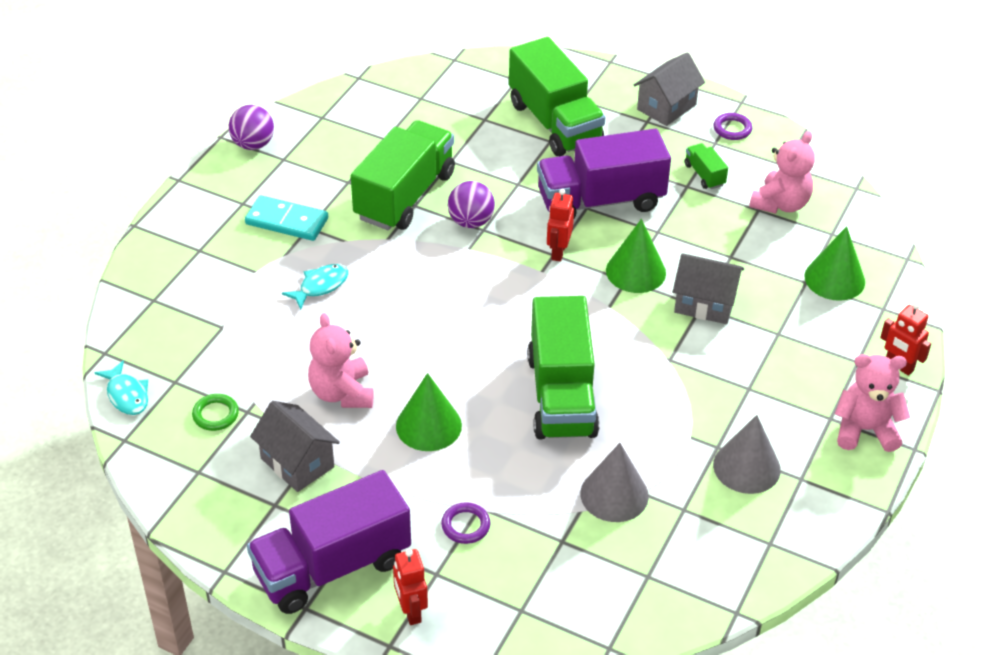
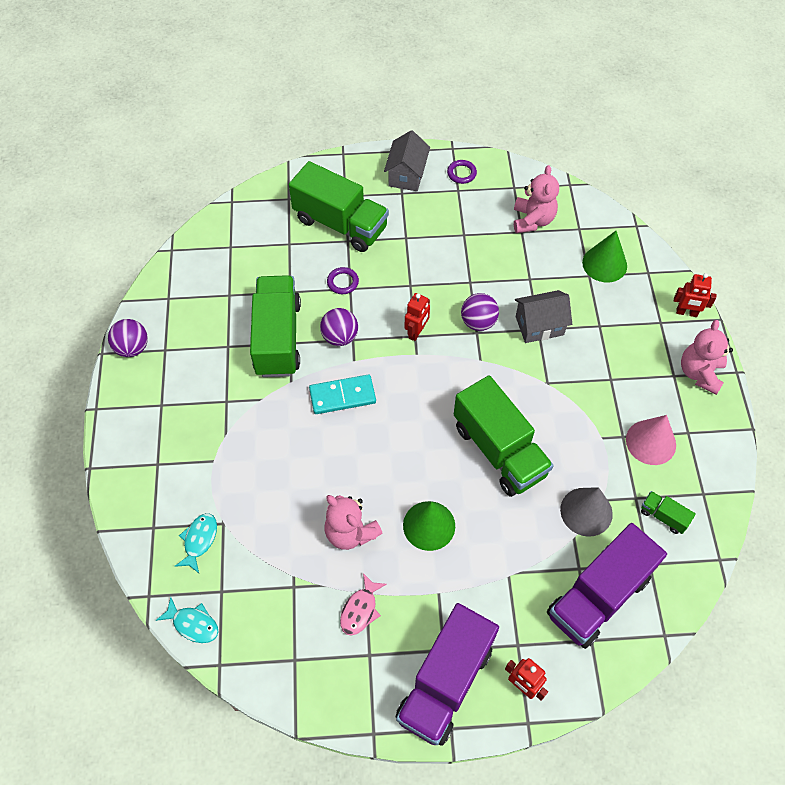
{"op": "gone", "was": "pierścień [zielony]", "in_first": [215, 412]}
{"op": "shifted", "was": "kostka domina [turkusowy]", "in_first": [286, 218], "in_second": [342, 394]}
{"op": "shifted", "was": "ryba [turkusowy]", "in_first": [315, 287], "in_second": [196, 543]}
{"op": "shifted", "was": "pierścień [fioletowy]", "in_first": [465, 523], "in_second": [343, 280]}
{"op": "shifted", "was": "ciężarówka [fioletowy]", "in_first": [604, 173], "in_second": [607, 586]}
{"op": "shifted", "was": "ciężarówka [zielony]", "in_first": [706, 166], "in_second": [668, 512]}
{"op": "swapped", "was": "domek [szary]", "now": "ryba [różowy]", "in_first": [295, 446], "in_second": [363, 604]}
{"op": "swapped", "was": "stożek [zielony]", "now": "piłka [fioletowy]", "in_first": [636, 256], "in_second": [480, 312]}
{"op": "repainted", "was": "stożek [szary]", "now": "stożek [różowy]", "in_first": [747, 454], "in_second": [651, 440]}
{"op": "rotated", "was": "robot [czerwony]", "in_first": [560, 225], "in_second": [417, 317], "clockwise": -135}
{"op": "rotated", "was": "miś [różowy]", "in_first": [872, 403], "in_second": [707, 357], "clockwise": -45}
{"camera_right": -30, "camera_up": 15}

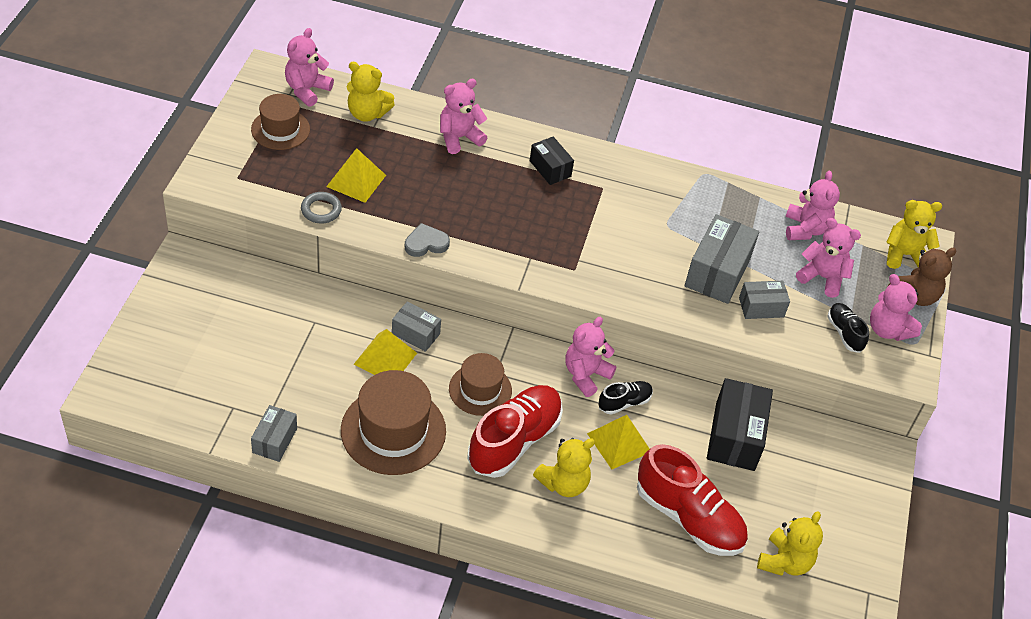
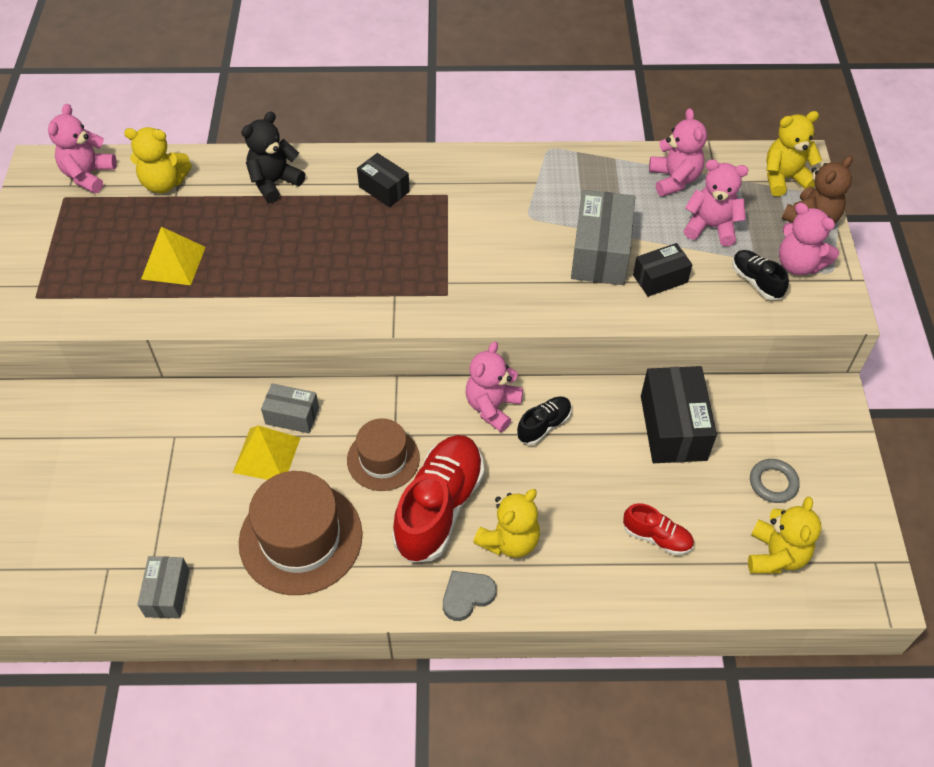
{"op": "gone", "was": "kapelusz [brązowy]", "in_first": [280, 122]}
{"op": "gone", "was": "piramida [żółty]", "in_first": [618, 442]}
{"op": "shifted", "was": "pierścień [szary]", "in_first": [321, 208], "in_second": [775, 481]}
{"op": "shifted", "was": "serce [szary]", "in_first": [427, 240], "in_second": [470, 596]}
{"op": "repainted", "was": "miś [różowy]", "now": "miś [czarny]", "in_first": [463, 116], "in_second": [273, 157]}
{"op": "repainted", "was": "pudełko [szary]", "now": "pudełko [czarny]", "in_first": [764, 300], "in_second": [662, 270]}
{"op": "scaled", "was": "but [czerwony]", "in_first": [692, 500], "in_second": [658, 529], "ratio": 0.49}
{"camera_right": -10, "camera_up": 5}

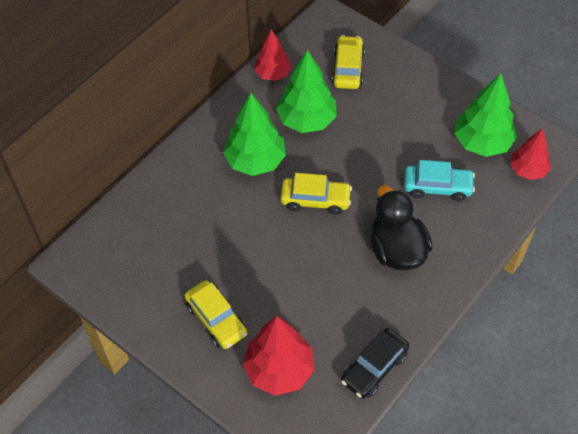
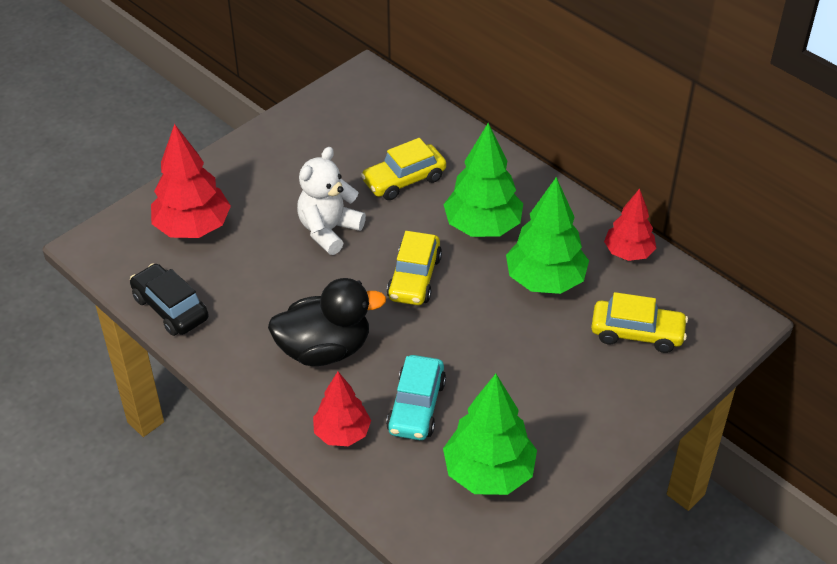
{"op": "new", "now": "miś [biały]", "in_second": [331, 201]}
{"op": "shifted", "was": "samochód [żółty]", "in_first": [215, 314], "in_second": [403, 169]}
{"op": "shifted", "was": "drzewko [czerwony]", "in_first": [530, 154], "in_second": [342, 409]}
{"camera_right": 95, "camera_up": -10}

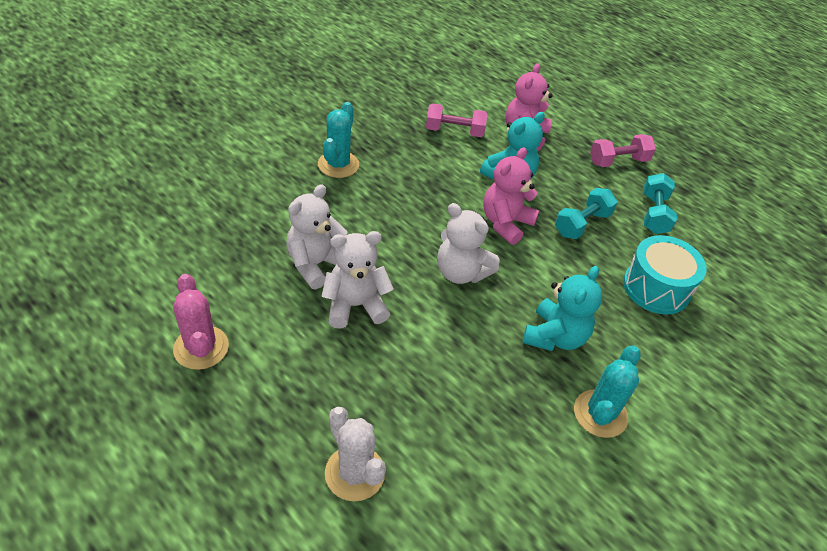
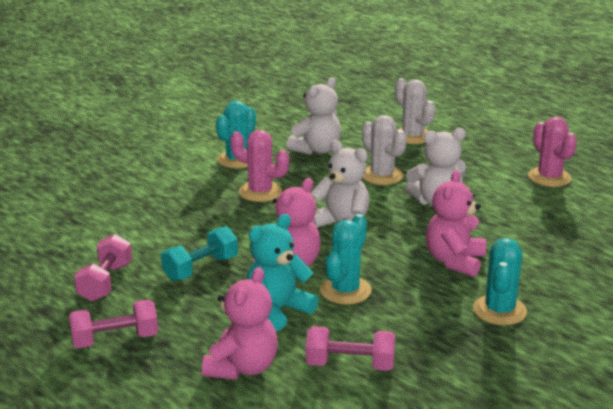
{"op": "gone", "was": "bęben [turkusowy]", "in_first": [665, 275]}
{"op": "new", "now": "kaktus [turkusowy]", "in_second": [346, 259]}
{"op": "new", "now": "kaktus [biały]", "in_second": [384, 150]}
{"op": "new", "now": "miś [różowy]", "in_second": [456, 223]}
{"op": "shifted", "was": "miś [biały]", "in_first": [317, 236], "in_second": [313, 116]}
{"op": "swapped", "was": "miś [turkusowy]", "now": "kaktus [różowy]", "in_first": [562, 308], "in_second": [259, 166]}
{"op": "repainted", "was": "hantel [turkusowy]", "now": "hantel [różowy]", "in_first": [660, 203], "in_second": [103, 268]}
{"camera_right": -175, "camera_up": -20}

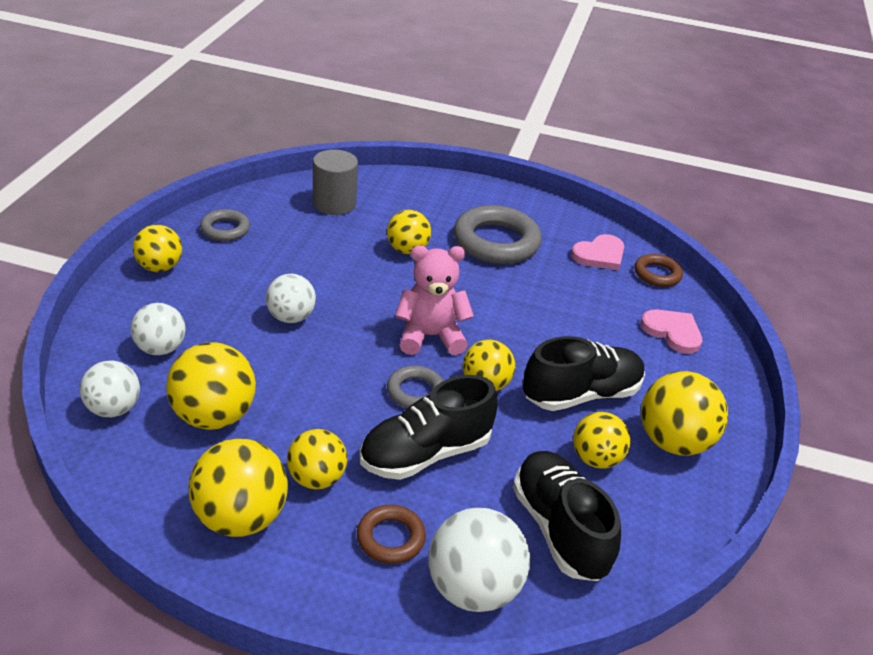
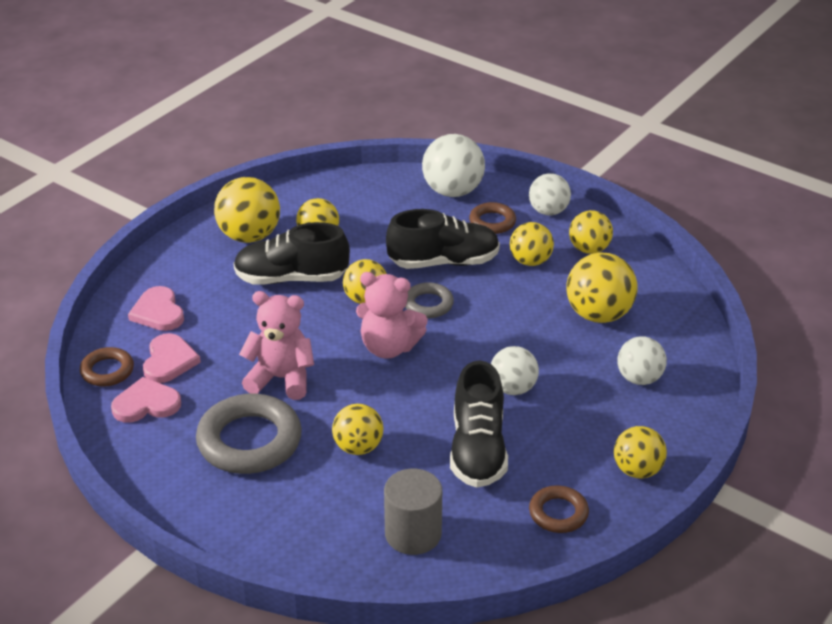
{"op": "new", "now": "serce [różowy]", "in_second": [172, 358]}
{"op": "new", "now": "miś [różowy]", "in_second": [276, 345]}
{"op": "shifted", "was": "piłka [biały]", "in_first": [110, 389], "in_second": [550, 194]}
{"op": "shifted", "was": "but [czarny]", "in_first": [567, 516], "in_second": [479, 424]}
{"op": "repainted", "was": "pierścień [szary]", "now": "pierścień [brązowy]", "in_first": [225, 225], "in_second": [559, 509]}
{"op": "scaled", "was": "piłka [żółty]", "in_first": [238, 488], "in_second": [591, 232], "ratio": 0.66}
{"camera_right": -155, "camera_up": 0}

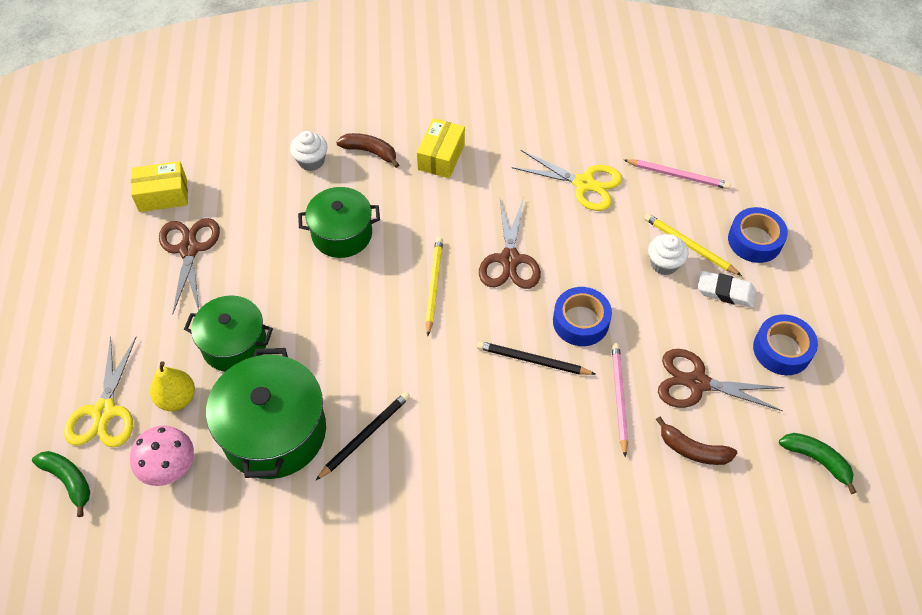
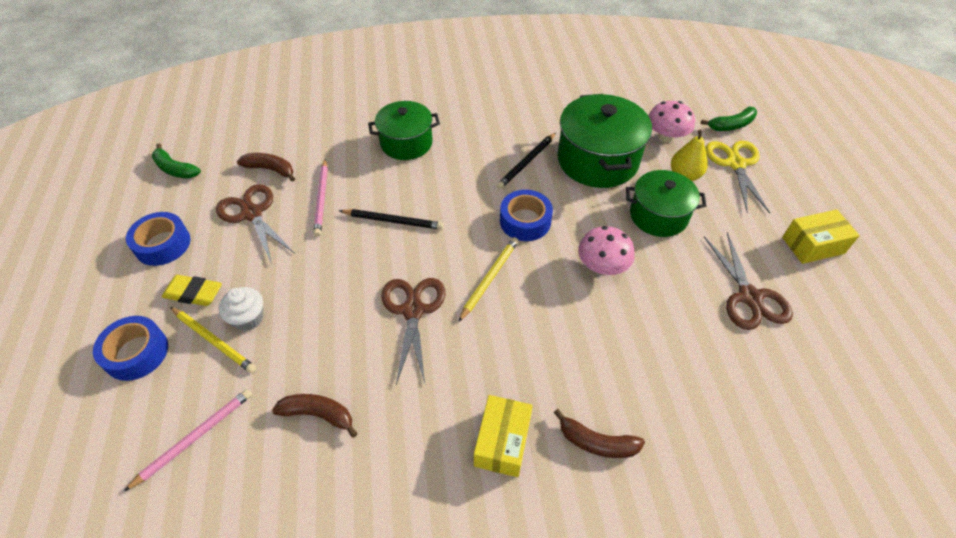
{"op": "gone", "was": "muffinka [biały]", "in_first": [309, 151]}
{"op": "new", "now": "grzyb [różowy]", "in_second": [606, 250]}
{"op": "shifted", "was": "pudełko [żółty]", "in_first": [159, 186], "in_second": [821, 236]}
{"op": "shifted", "was": "garnek [zielony]", "in_first": [339, 222], "in_second": [404, 130]}
{"op": "shifted", "was": "taśma klejąca [niebieski]", "in_first": [582, 316], "in_second": [526, 215]}
{"op": "swapped", "was": "nożyczki [żółty]", "now": "banan [brązowy]", "in_first": [567, 180], "in_second": [315, 416]}
{"op": "repainted", "was": "gumka do mazania [biały]", "now": "gumka do mazania [żółty]", "in_first": [727, 289], "in_second": [192, 290]}
{"op": "rotated", "was": "banan [zielony]", "in_first": [61, 484], "in_second": [729, 119], "clockwise": -60}
{"op": "rotated", "was": "ołówek [żółty]", "in_first": [434, 286], "in_second": [488, 279], "clockwise": -150}
{"op": "rotated", "was": "ołówek [różowy]", "in_first": [677, 174], "in_second": [188, 440], "clockwise": 120}
{"op": "rotated", "was": "nożyczki [brązowy]", "in_first": [721, 380], "in_second": [255, 224], "clockwise": -135}
{"camera_right": 175, "camera_up": -5}

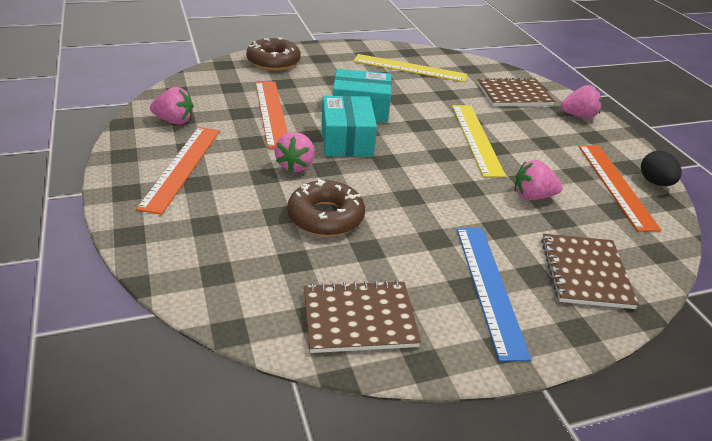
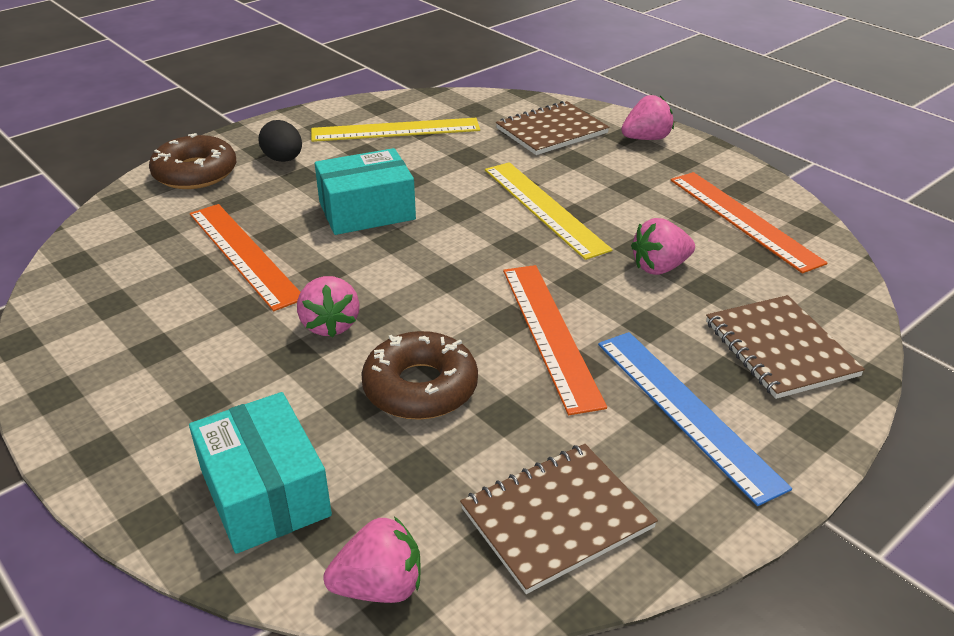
{"op": "shifted", "was": "linijka [pomarańczowy]", "in_first": [178, 171], "in_second": [555, 340]}
{"op": "shifted", "was": "truskawka [różowy]", "in_first": [172, 106], "in_second": [372, 560]}
{"op": "shifted", "was": "pudełko [turkusowy]", "in_first": [349, 126], "in_second": [260, 473]}
{"op": "shifted", "was": "jajko [czarny]", "in_first": [661, 168], "in_second": [280, 141]}
{"camera_right": -20, "camera_up": 0}

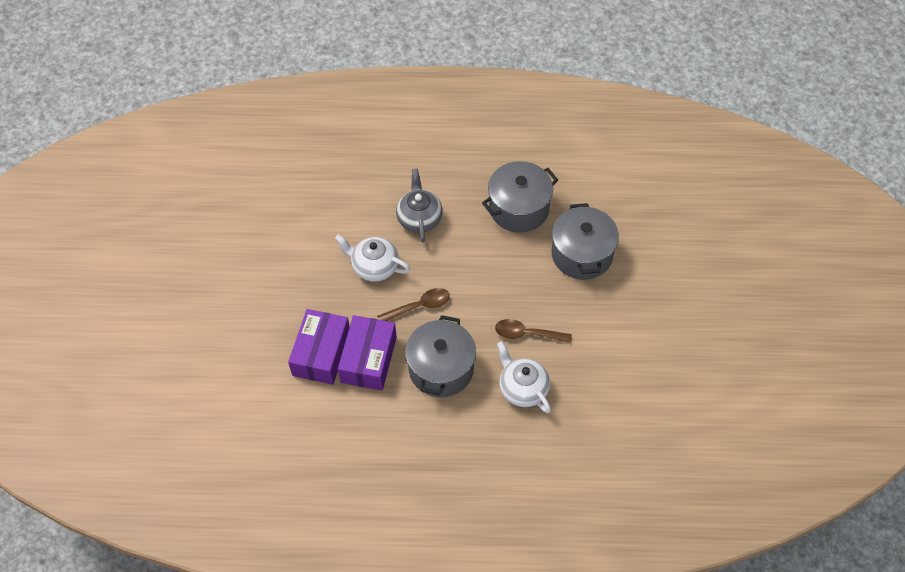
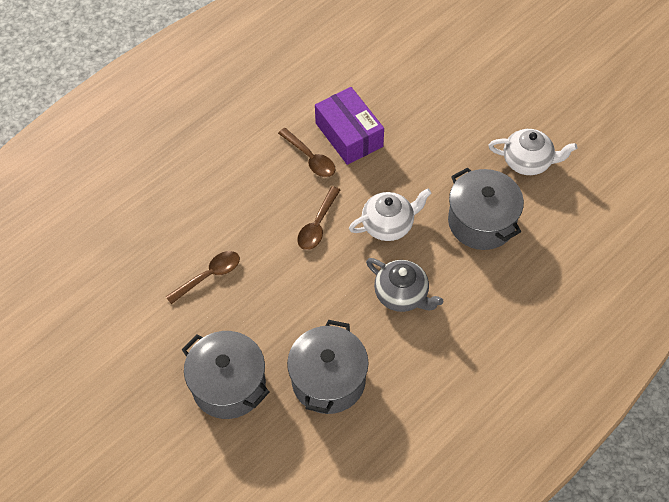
{"op": "shifted", "was": "garnek [szary]", "in_first": [440, 356], "in_second": [486, 208]}
{"op": "shifted", "was": "imbryk [biały]", "in_first": [524, 377], "in_second": [533, 152]}
{"op": "swapped", "was": "pudełko [fioletowy]", "now": "łyżka [brązowy]", "in_first": [367, 353], "in_second": [306, 152]}
{"camera_right": 135, "camera_up": 0}

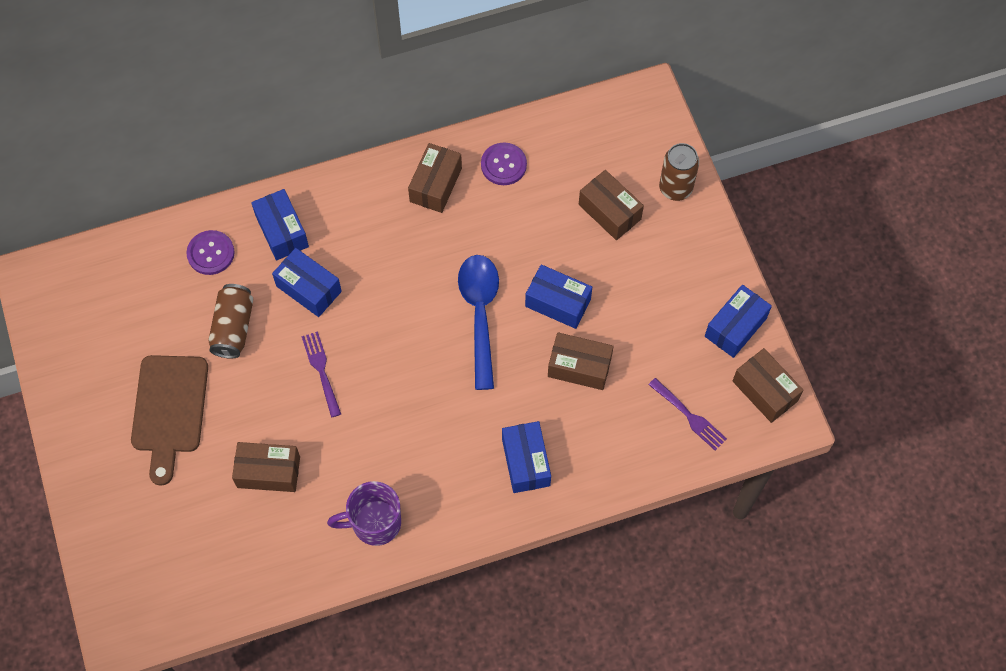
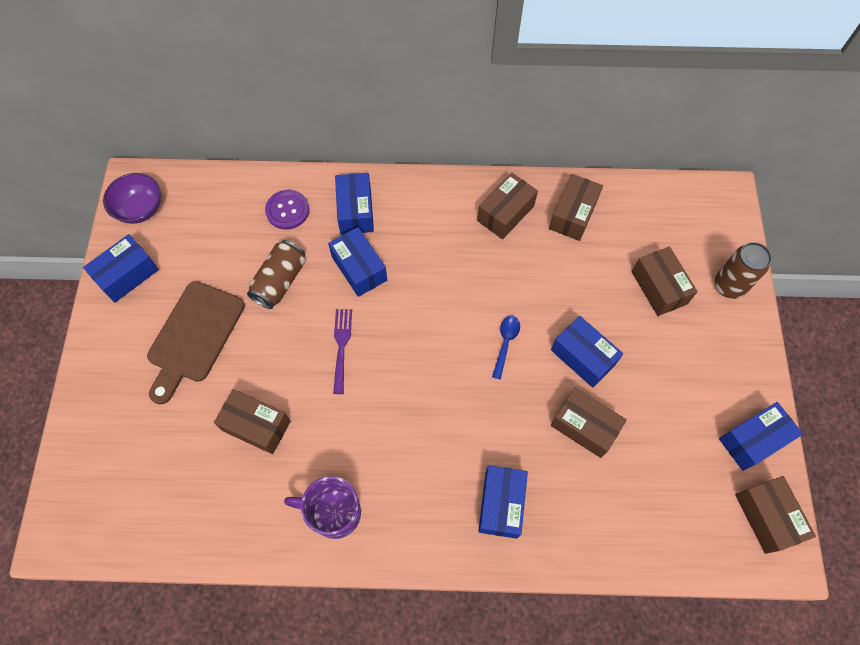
{"op": "gone", "was": "widelec [fioletowy]", "in_first": [687, 414]}
{"op": "new", "now": "pudełko [niebieski]", "in_second": [121, 268]}
{"op": "new", "now": "miska [fioletowy]", "in_second": [132, 198]}
{"op": "swapped", "was": "guzik [fioletowy]", "now": "pudełko [brązowy]", "in_first": [504, 164], "in_second": [576, 207]}
{"op": "scaled", "was": "łyżka [niebieski]", "in_first": [478, 322], "in_second": [506, 347], "ratio": 0.48}
{"camera_right": 20, "camera_up": 0}

